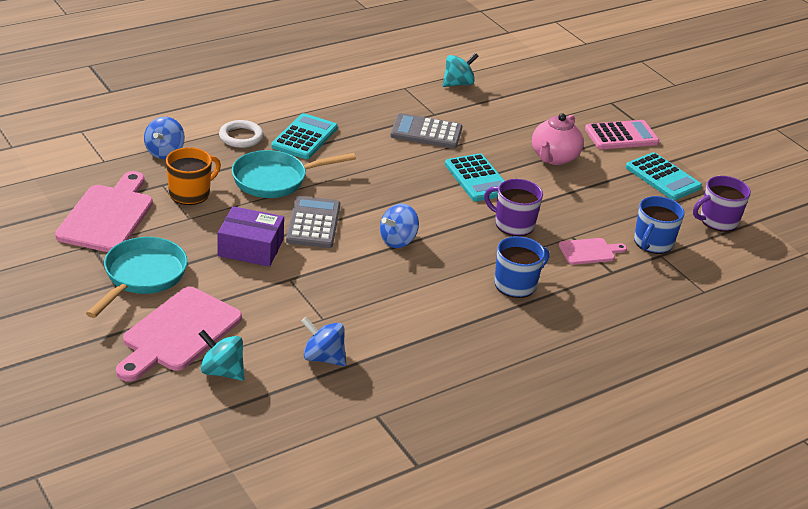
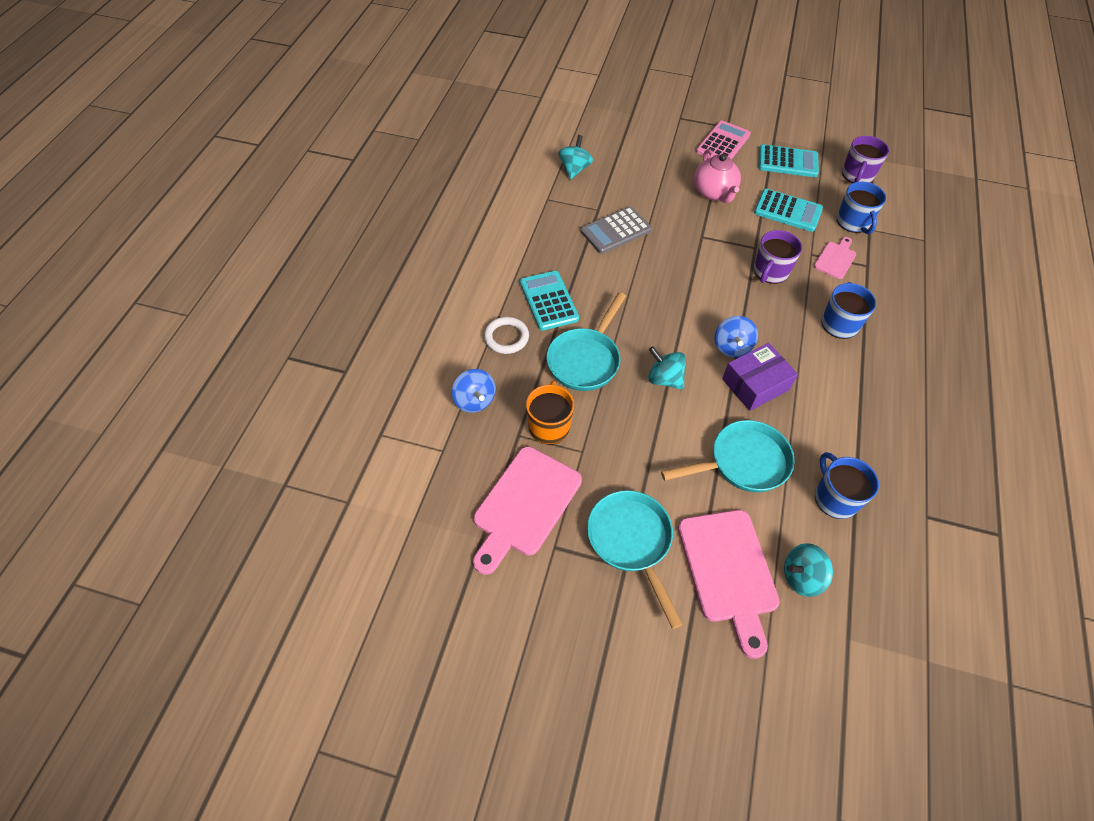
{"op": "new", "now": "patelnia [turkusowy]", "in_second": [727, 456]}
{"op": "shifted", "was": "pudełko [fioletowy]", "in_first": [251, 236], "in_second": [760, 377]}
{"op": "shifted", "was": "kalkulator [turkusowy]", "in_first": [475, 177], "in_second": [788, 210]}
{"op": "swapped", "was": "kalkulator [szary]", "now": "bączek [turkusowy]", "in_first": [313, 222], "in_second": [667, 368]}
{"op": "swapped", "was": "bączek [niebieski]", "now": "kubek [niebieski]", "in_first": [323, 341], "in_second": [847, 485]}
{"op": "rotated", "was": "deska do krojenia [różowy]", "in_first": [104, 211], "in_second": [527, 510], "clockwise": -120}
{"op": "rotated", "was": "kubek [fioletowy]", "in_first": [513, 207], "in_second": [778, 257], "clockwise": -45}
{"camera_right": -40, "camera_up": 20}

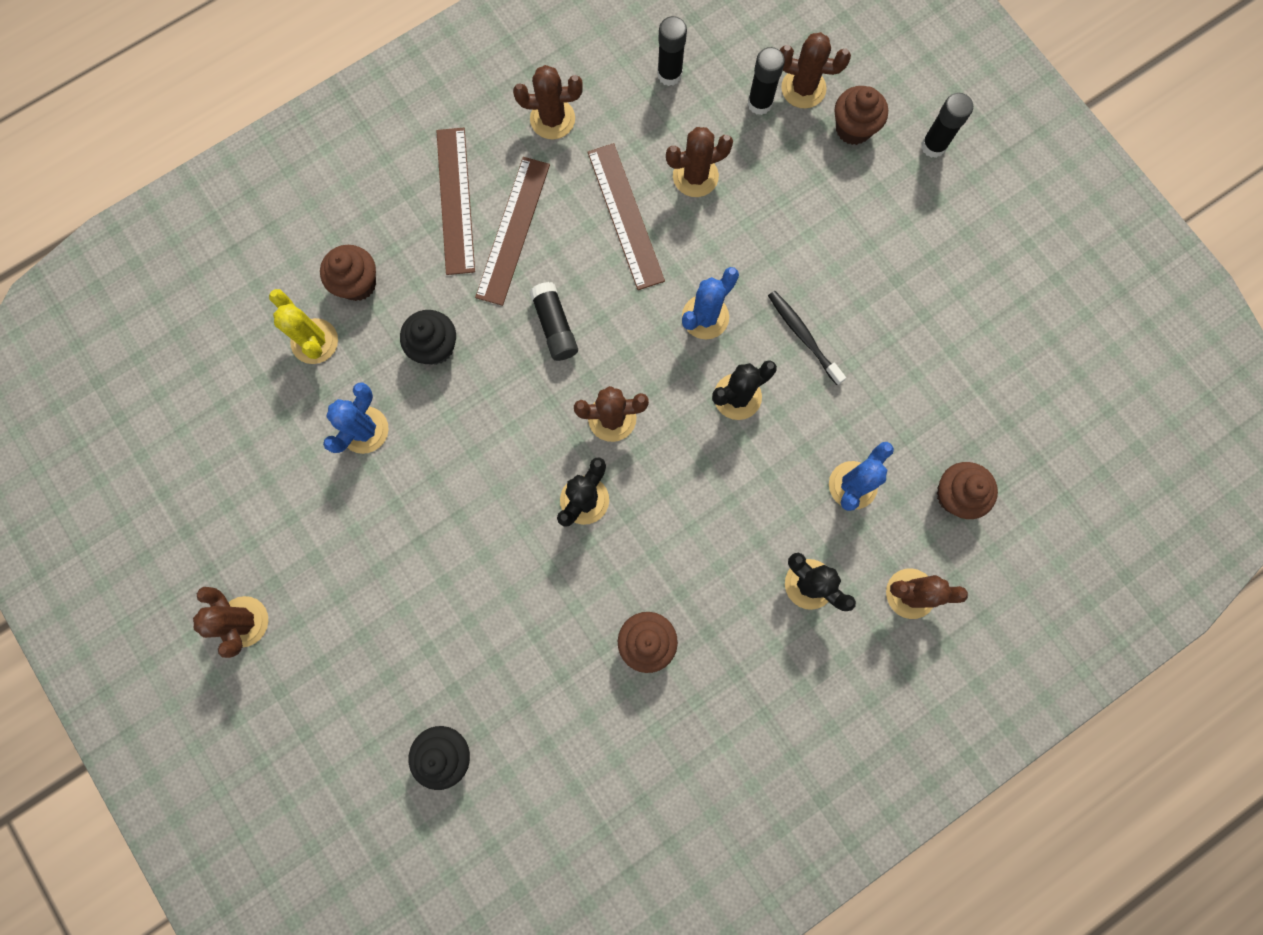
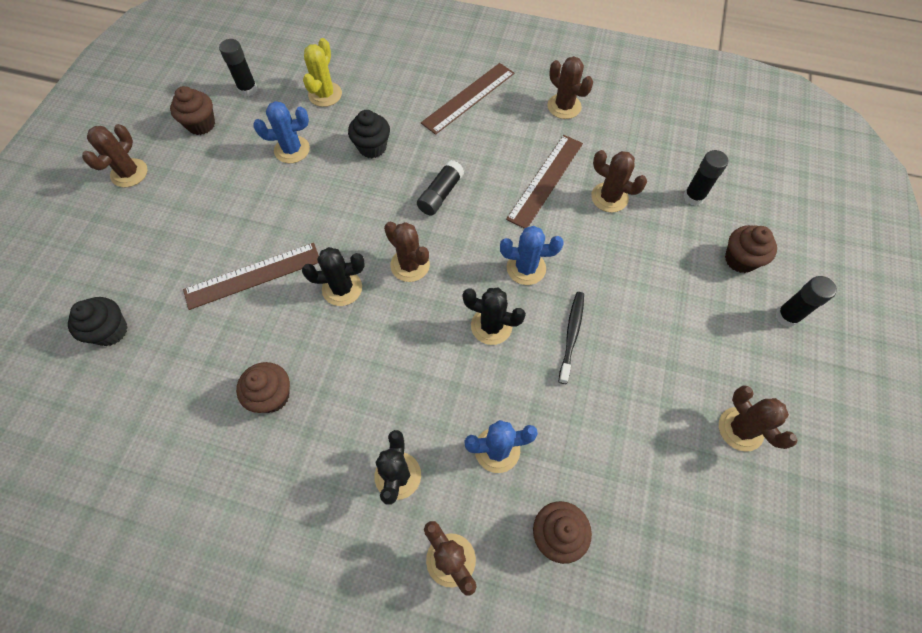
{"op": "shifted", "was": "muffinka [brązowy]", "in_first": [348, 273], "in_second": [192, 110]}
{"op": "shifted", "was": "linijka [brązowy]", "in_first": [512, 231], "in_second": [251, 276]}
{"op": "shifted", "was": "klej w sztyfcie [czarny]", "in_first": [672, 51], "in_second": [238, 67]}
{"op": "shifted", "was": "kaktus [brązowy]", "in_first": [815, 70], "in_second": [758, 418]}
{"camera_right": 50, "camera_up": -15}

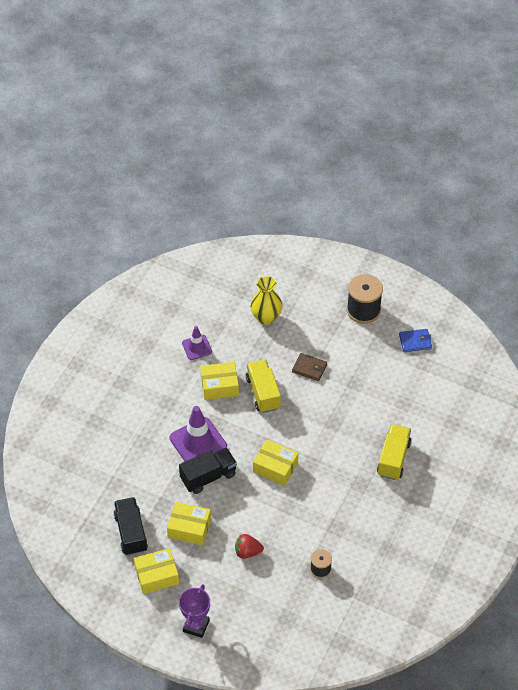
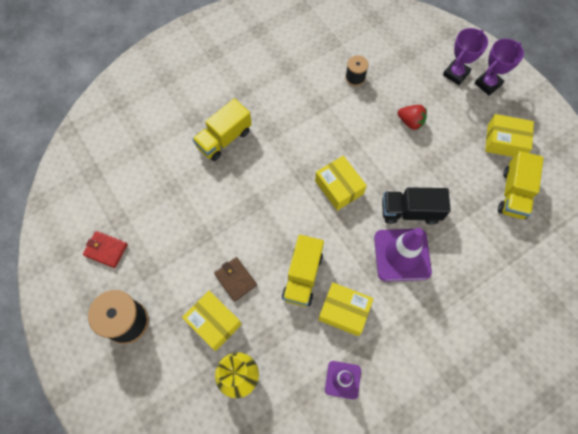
{"op": "new", "now": "puchar [fioletowy]", "in_second": [465, 56]}
{"op": "shifted", "was": "pudełko [żółty]", "in_first": [189, 523], "in_second": [212, 321]}
{"op": "repainted", "was": "ciężarówka [czarny]", "now": "ciężarówka [żółty]", "in_first": [130, 526], "in_second": [521, 185]}
{"op": "repainted", "was": "portfel [niebieski]", "now": "portfel [czerwony]", "in_first": [415, 340], "in_second": [105, 249]}
{"camera_right": -150, "camera_up": 15}

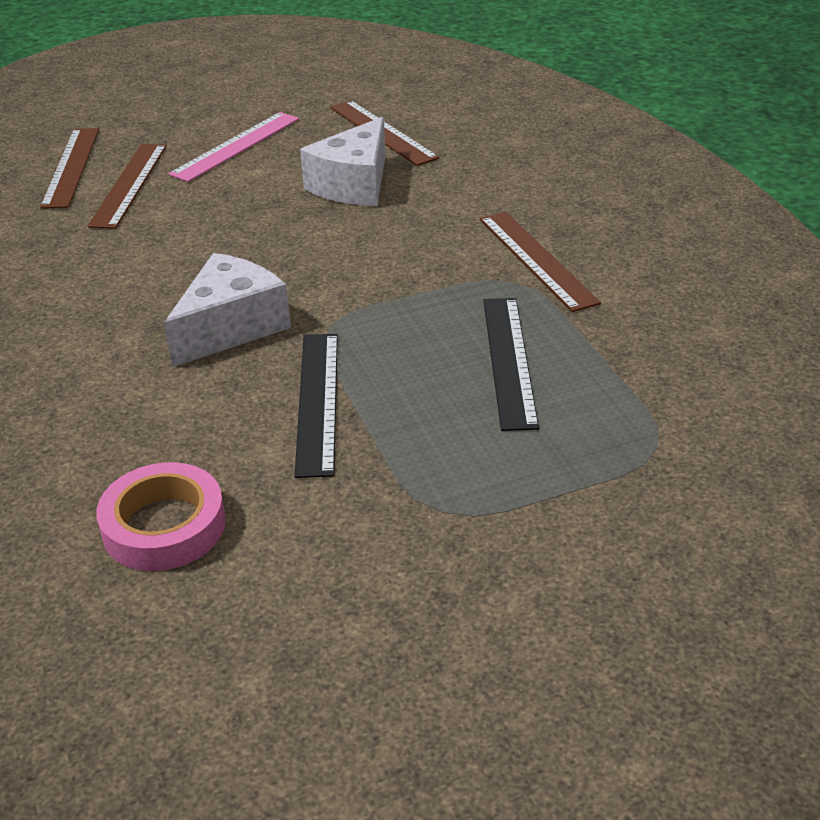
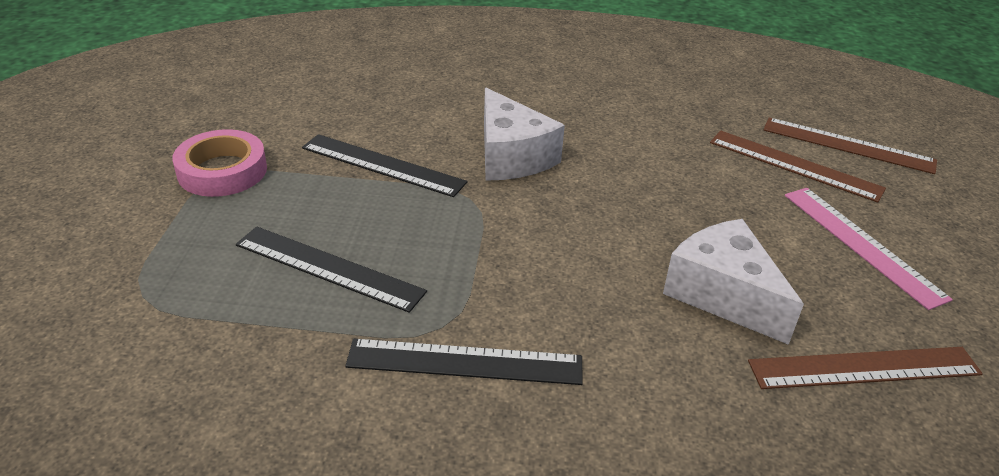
{"op": "shifted", "was": "taśma klejąca [różowy]", "in_first": [161, 516], "in_second": [219, 163]}
{"op": "repainted", "was": "linijka [brązowy]", "now": "linijka [czarny]", "in_first": [540, 261], "in_second": [464, 362]}
{"camera_right": 115, "camera_up": 0}

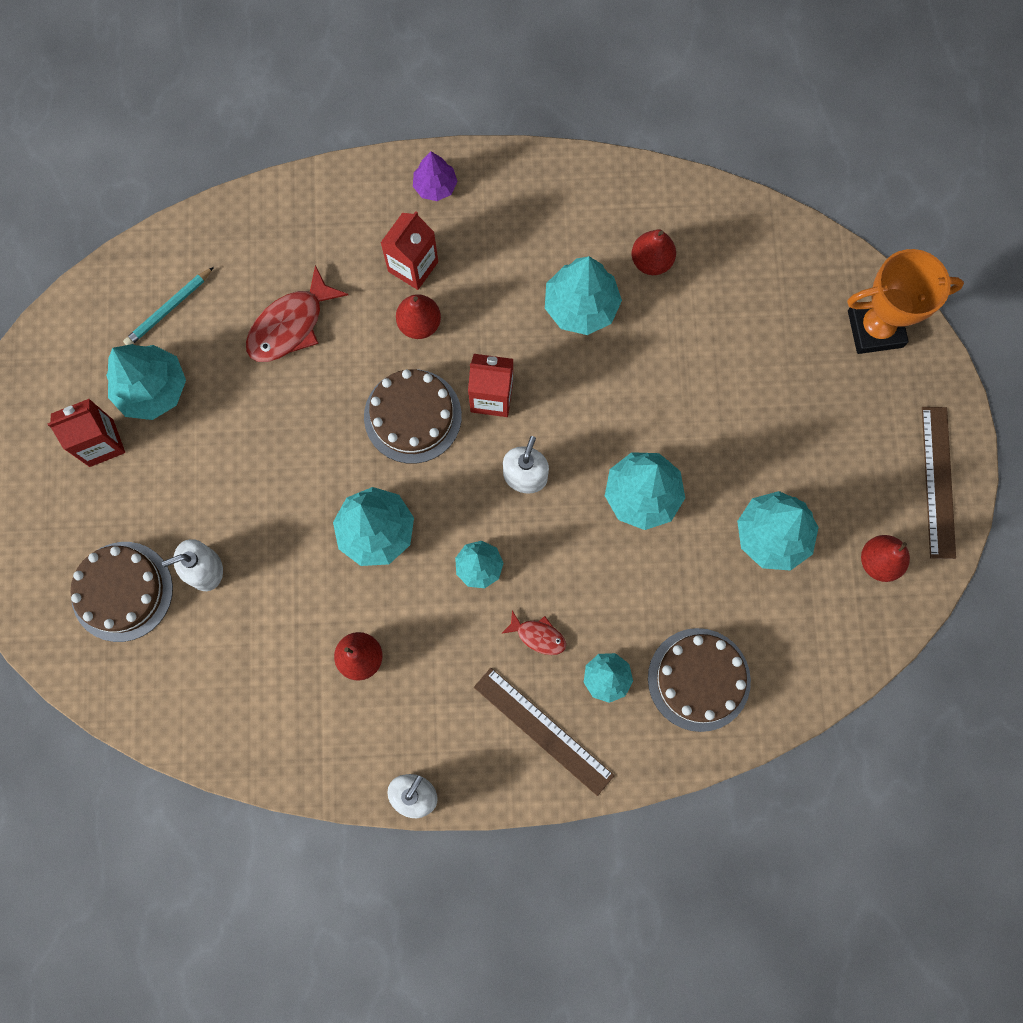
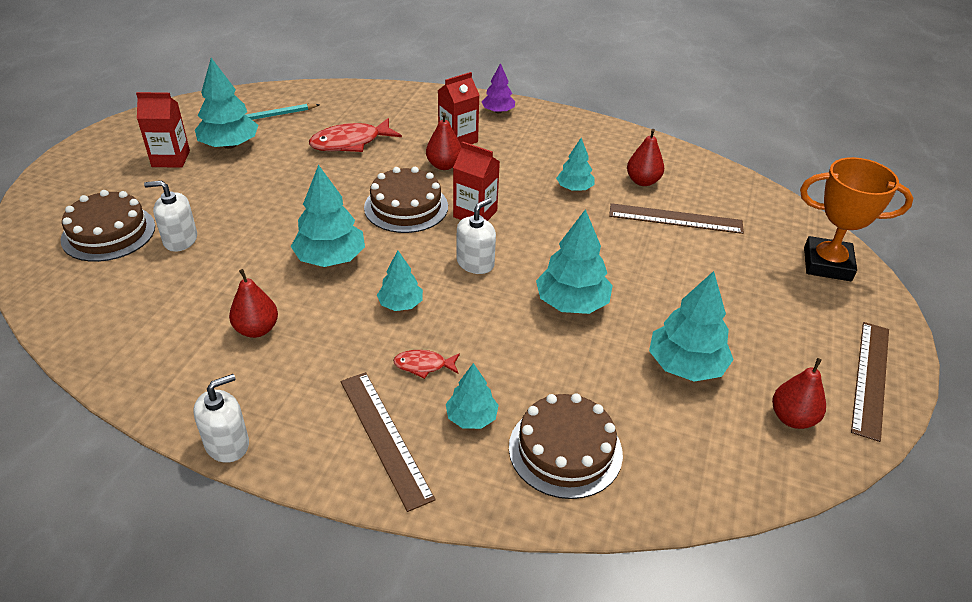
{"op": "new", "now": "linijka [brązowy]", "in_second": [676, 218]}
{"op": "rotated", "was": "ryba [czerwony]", "in_first": [533, 632], "in_second": [426, 364], "clockwise": 135}
{"op": "scaled", "was": "drzewko [turkusowy]", "in_first": [583, 295], "in_second": [575, 164], "ratio": 0.6}
{"camera_right": 20, "camera_up": -35}

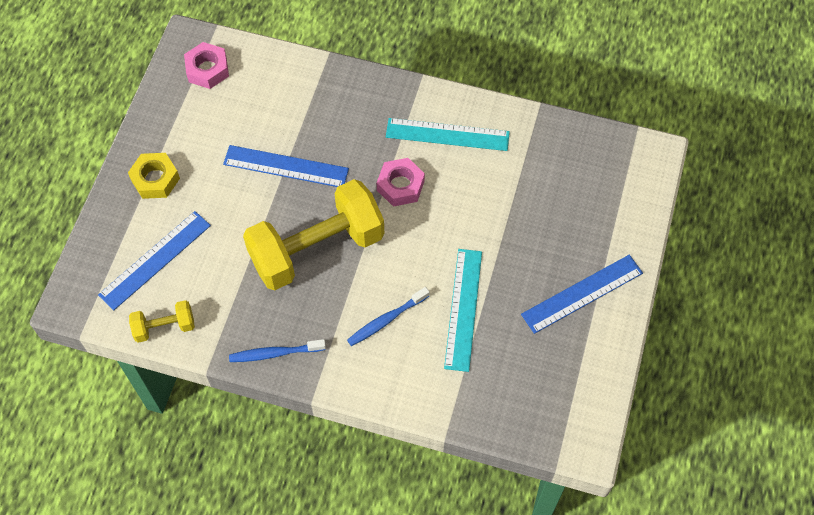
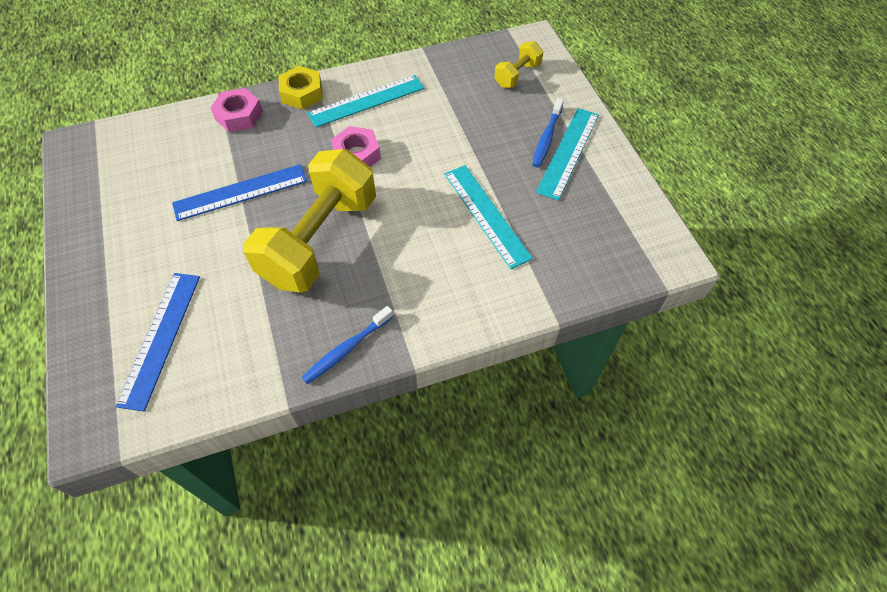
{"op": "shifted", "was": "nakrętka [żółty]", "in_first": [154, 176], "in_second": [301, 88]}
{"op": "shifted", "was": "hantel [żółty]", "in_first": [162, 321], "in_second": [518, 64]}
{"op": "shifted", "was": "nakrętka [różowy]", "in_first": [206, 65], "in_second": [236, 110]}
{"op": "shifted", "was": "szczoteczka do zębów [niebieski]", "in_first": [388, 316], "in_second": [548, 133]}
{"op": "repainted", "was": "linijka [niebieski]", "now": "linijka [turkusowy]", "in_first": [582, 294], "in_second": [567, 154]}
{"camera_right": -35, "camera_up": -5}

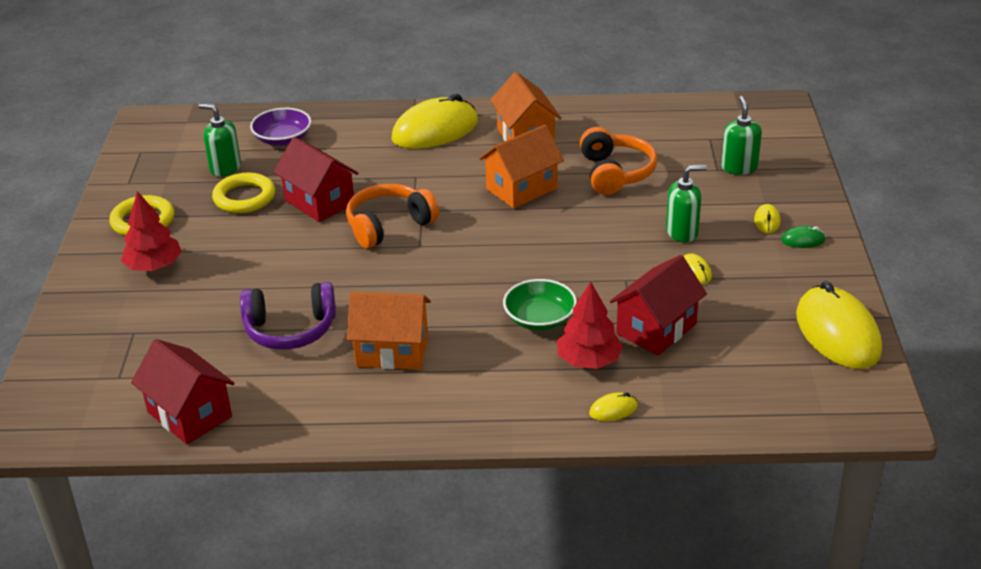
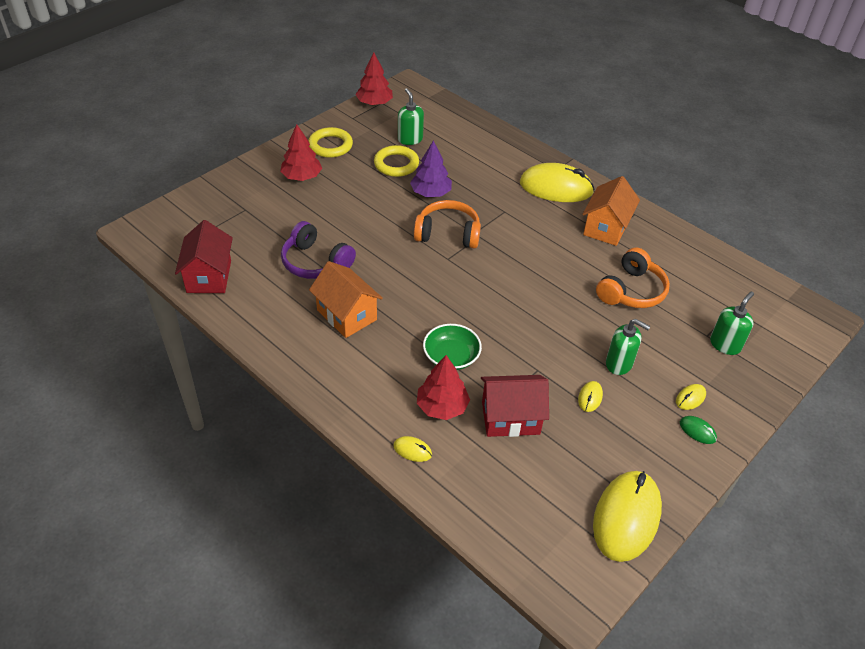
{"op": "gone", "was": "miska [fioletowy]", "in_first": [280, 127]}
{"op": "gone", "was": "domek [pomarańczowy]", "in_first": [521, 166]}
{"op": "new", "now": "drzewko [czerwony]", "in_second": [374, 79]}
{"op": "swapped", "was": "domek [czerwony]", "now": "drzewko [fioletowy]", "in_first": [316, 179], "in_second": [431, 169]}
{"camera_right": 40, "camera_up": 10}

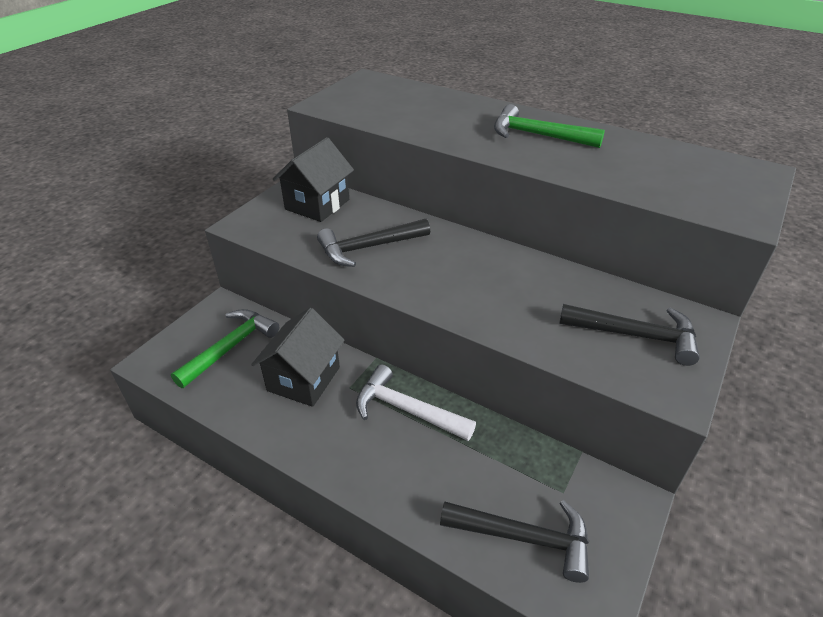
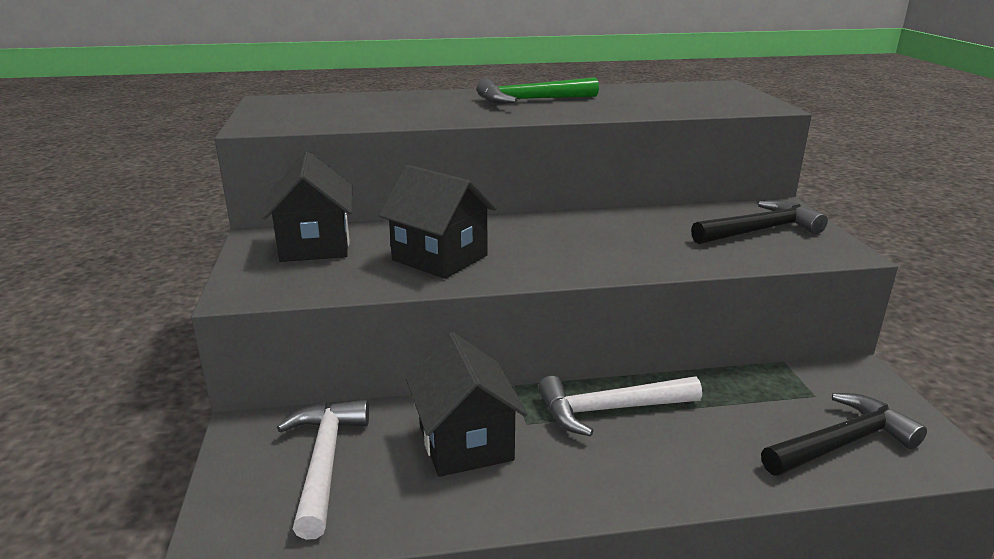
{"op": "swapped", "was": "młotek [czarny]", "now": "domek [czarny]", "in_first": [373, 243], "in_second": [437, 222]}
{"op": "repainted", "was": "młotek [zielony]", "now": "młotek [biały]", "in_first": [225, 348], "in_second": [323, 469]}
{"camera_right": -40, "camera_up": -15}

